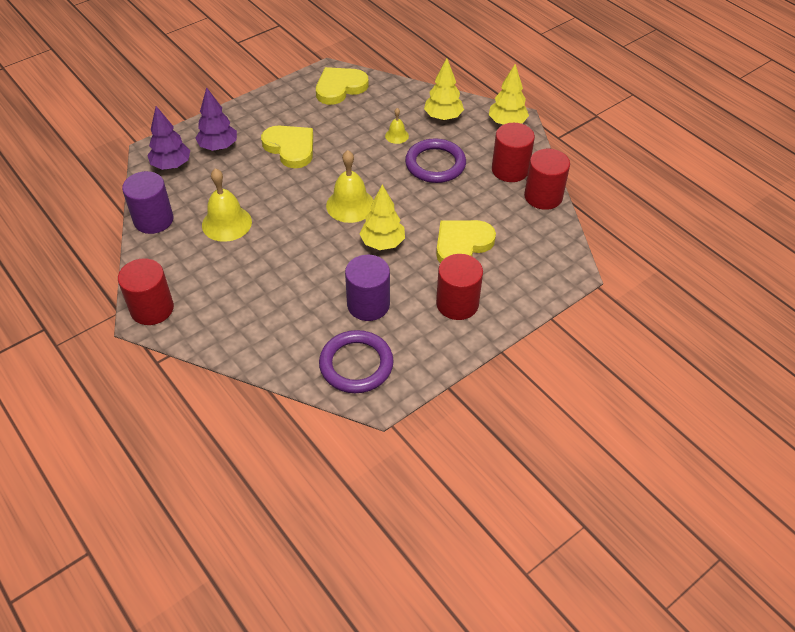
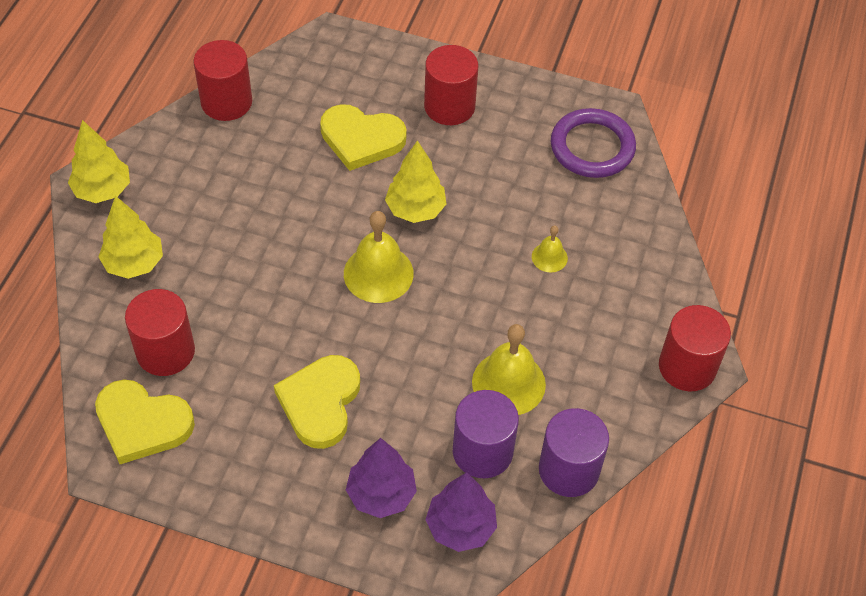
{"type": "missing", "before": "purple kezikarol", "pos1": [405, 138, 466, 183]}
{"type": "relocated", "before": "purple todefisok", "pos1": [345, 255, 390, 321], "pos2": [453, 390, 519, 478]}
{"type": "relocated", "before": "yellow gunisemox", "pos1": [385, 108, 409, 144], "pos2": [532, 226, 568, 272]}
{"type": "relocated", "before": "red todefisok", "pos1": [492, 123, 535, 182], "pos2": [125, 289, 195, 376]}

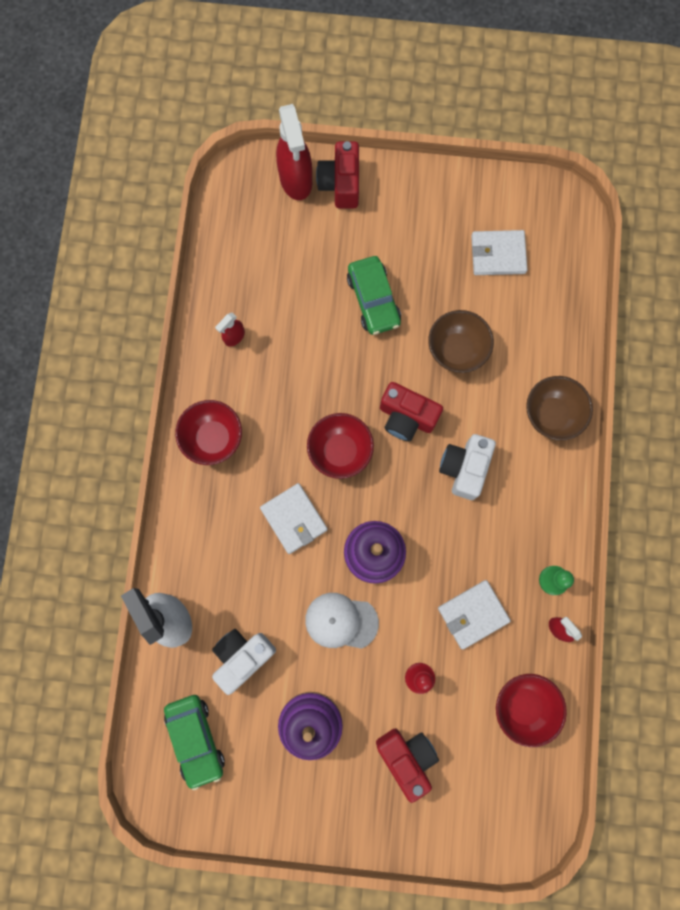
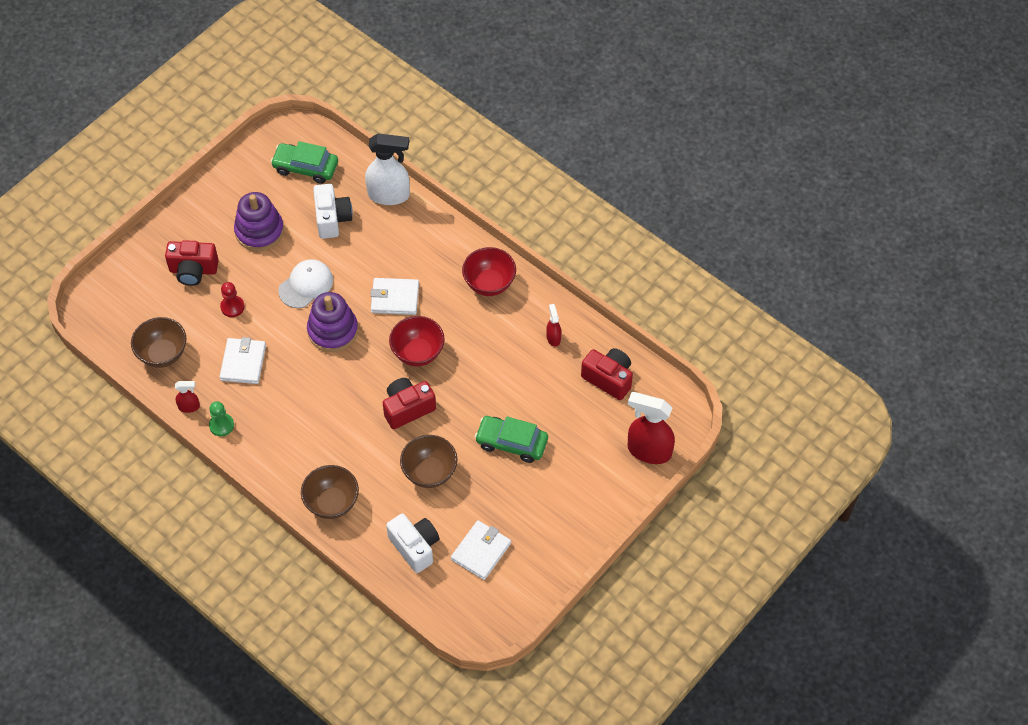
{"type": "relocated", "before": "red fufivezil", "pos1": [316, 141, 359, 208], "pos2": [581, 348, 633, 400]}
{"type": "relocated", "before": "white fufivezil", "pos1": [439, 434, 496, 500], "pos2": [386, 513, 439, 573]}
{"type": "colour", "before": "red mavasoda", "after": "brown mavasoda", "pos1": [496, 674, 567, 747], "pos2": [131, 317, 186, 368]}

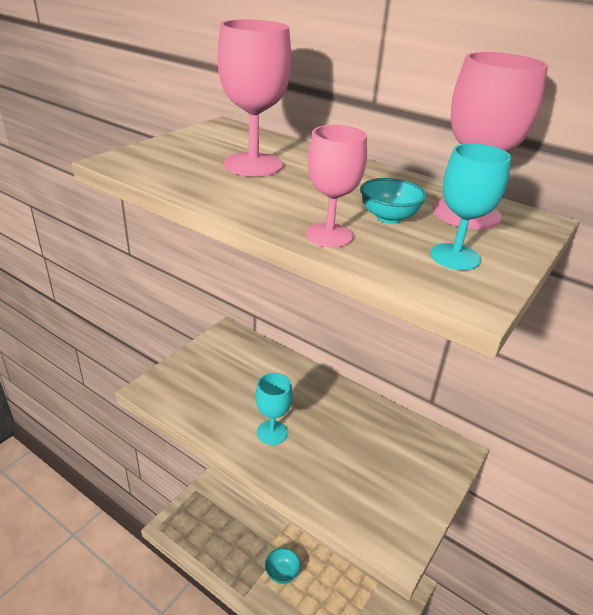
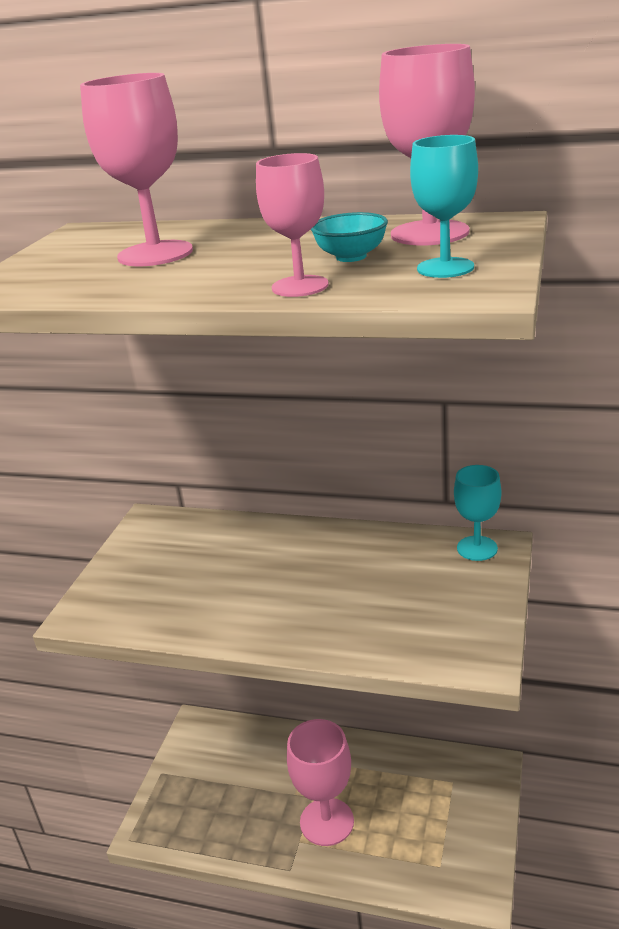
{"type": "relocated", "before": "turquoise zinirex", "pos1": [256, 373, 292, 445], "pos2": [454, 465, 501, 561]}
{"type": "exchanged", "before": "turquoise mavasoda", "after": "pink zinirex", "pos1": [265, 548, 301, 584], "pos2": [287, 719, 354, 846]}

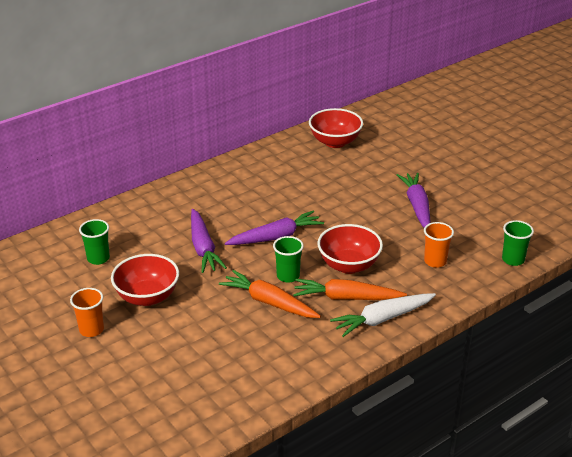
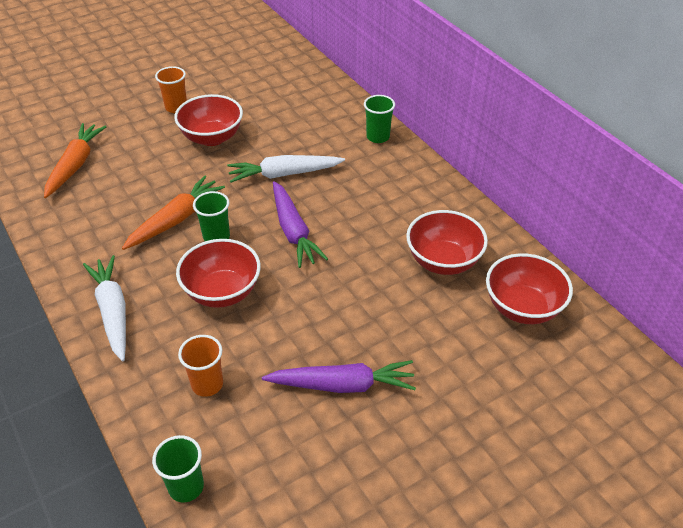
{"type": "appeared", "after": "red mavasoda", "pos2": [406, 210, 488, 275]}
{"type": "relocated", "before": "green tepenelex", "pos1": [79, 219, 110, 265], "pos2": [364, 95, 395, 143]}
{"type": "relocated", "before": "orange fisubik", "pos1": [293, 279, 407, 300], "pos2": [44, 123, 106, 198]}
{"type": "colour", "before": "purple fisubik", "after": "white fisubik", "pos1": [191, 209, 227, 273], "pos2": [227, 155, 345, 183]}

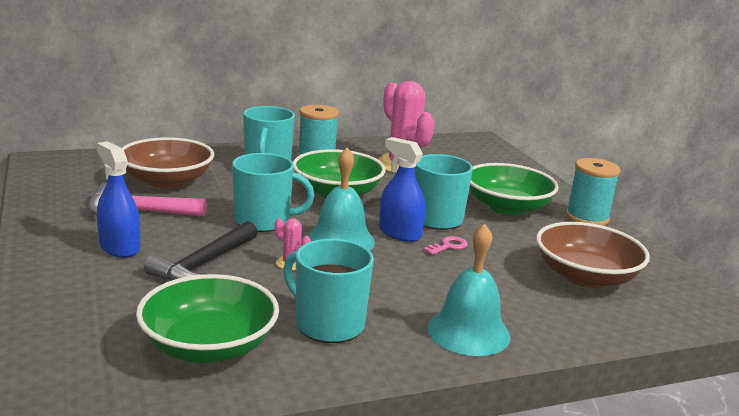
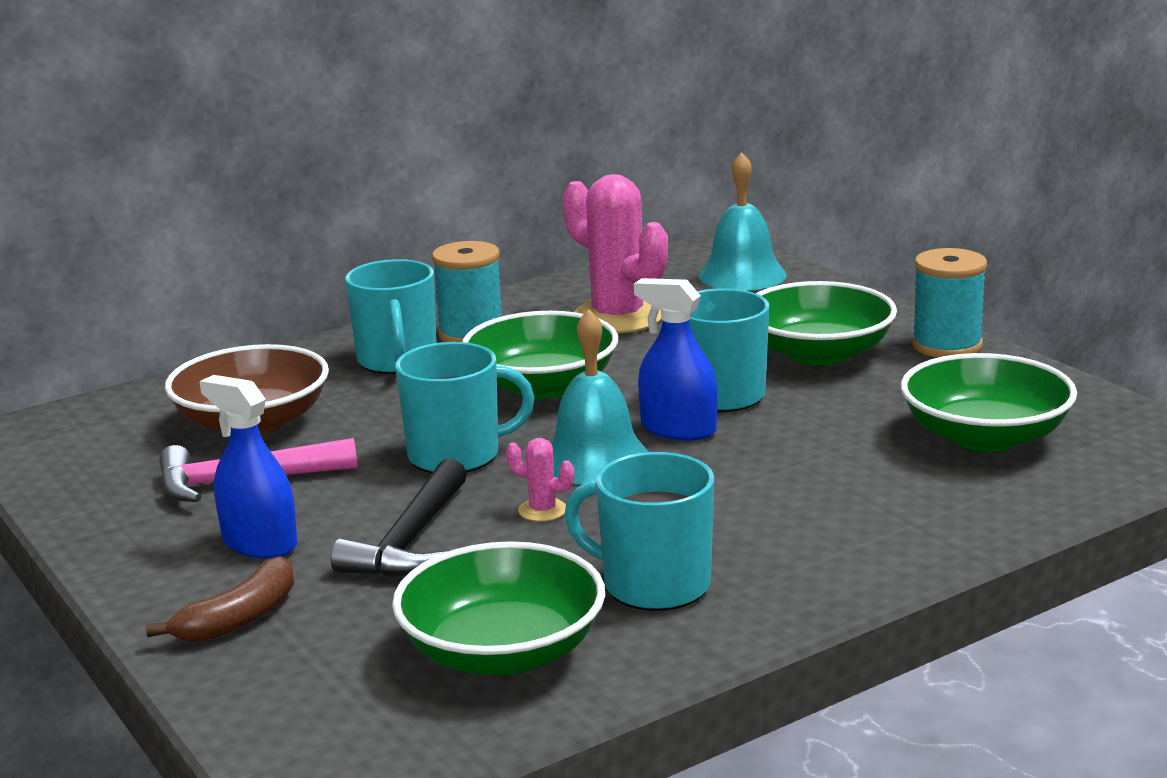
{"type": "missing", "before": "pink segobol", "pos1": [423, 236, 468, 255]}
{"type": "appeared", "after": "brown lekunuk", "pos2": [146, 556, 294, 643]}
{"type": "relocated", "before": "turquoise gunisemox", "pos1": [427, 224, 511, 356], "pos2": [698, 152, 787, 291]}
{"type": "colour", "before": "brown mavasoda", "after": "green mavasoda", "pos1": [536, 222, 650, 288], "pos2": [901, 353, 1077, 452]}

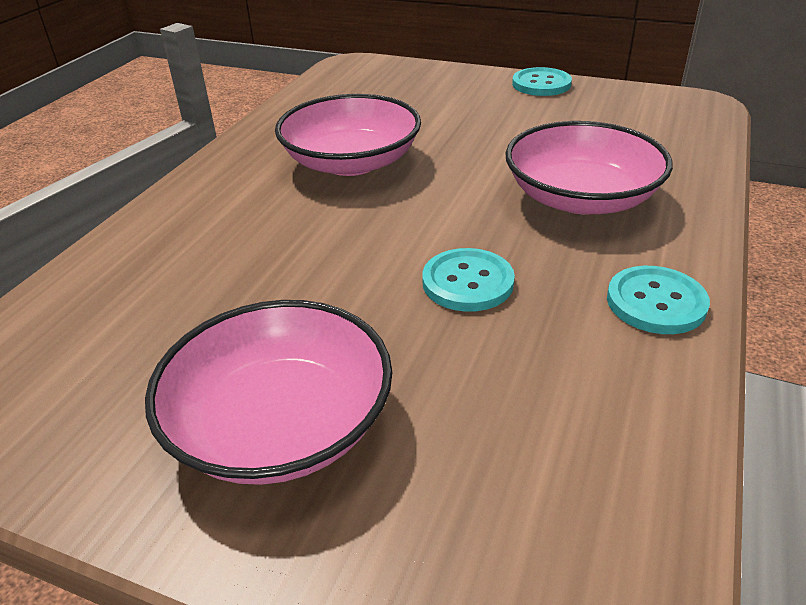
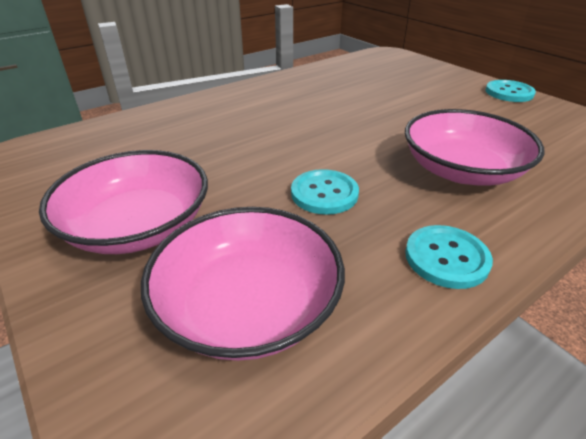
{"type": "relocated", "before": "pink mavasoda", "pos1": [275, 94, 421, 176], "pos2": [141, 207, 345, 361]}

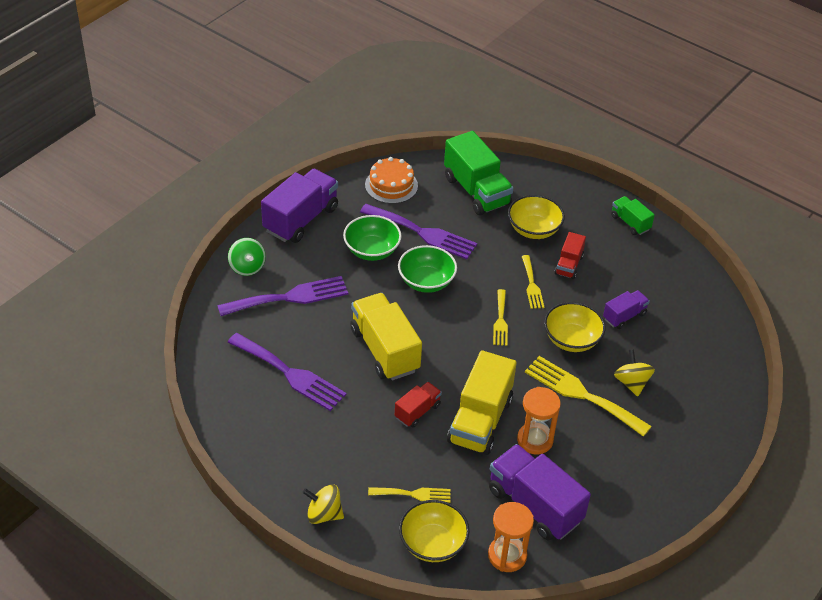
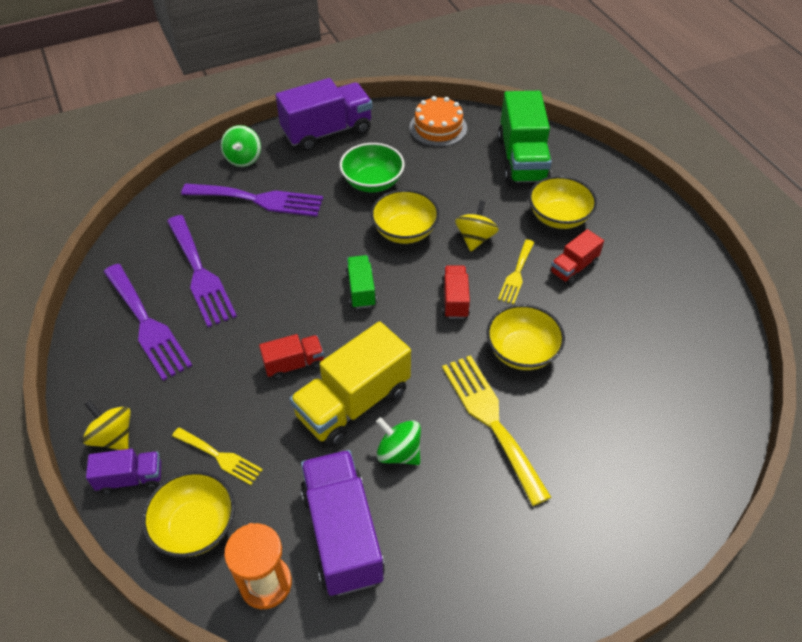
{"type": "missing", "before": "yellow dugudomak", "pos1": [350, 293, 422, 380]}
{"type": "relocated", "before": "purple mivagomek", "pos1": [360, 204, 477, 259], "pos2": [103, 264, 192, 381]}
{"type": "relocated", "before": "purple dugudomak", "pos1": [603, 290, 650, 329], "pos2": [86, 449, 161, 495]}
{"type": "relocated", "before": "green dugudomak", "pos1": [611, 196, 655, 235], "pos2": [346, 255, 377, 309]}
{"type": "relocated", "before": "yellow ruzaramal", "pos1": [614, 349, 655, 396], "pos2": [455, 200, 499, 251]}
{"type": "exchanged", "before": "yellow mivagomek", "after": "red dugudomak", "pos1": [493, 289, 508, 346], "pos2": [441, 266, 470, 319]}
{"type": "exchanged", "before": "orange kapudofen", "after": "green ruzaramal", "pos1": [517, 387, 561, 454], "pos2": [376, 417, 421, 465]}
{"type": "colour", "before": "green mavasoda", "after": "yellow mavasoda", "pos1": [398, 245, 457, 293], "pos2": [371, 189, 439, 244]}

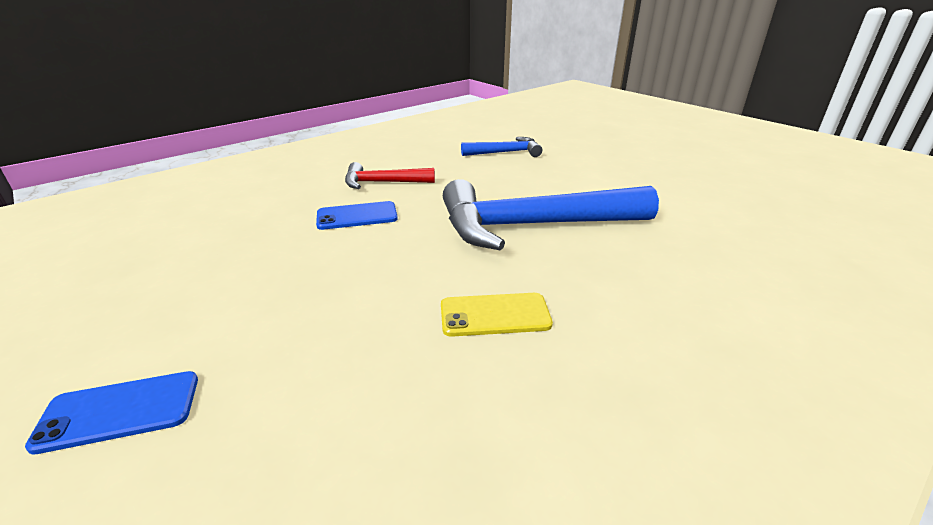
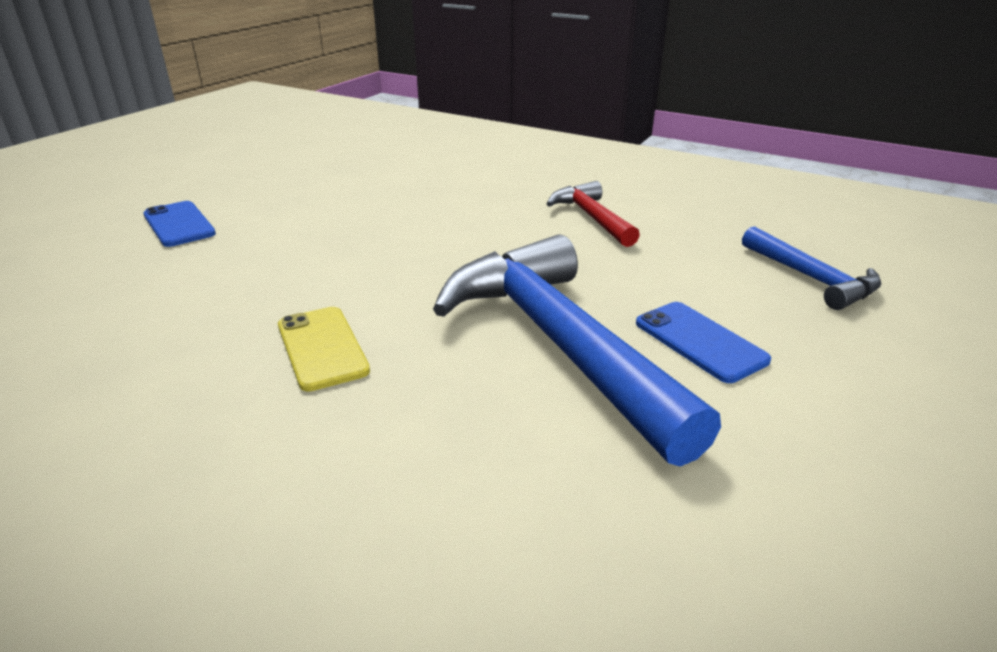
{"type": "relocated", "before": "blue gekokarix", "pos1": [316, 201, 398, 230], "pos2": [636, 302, 771, 383]}

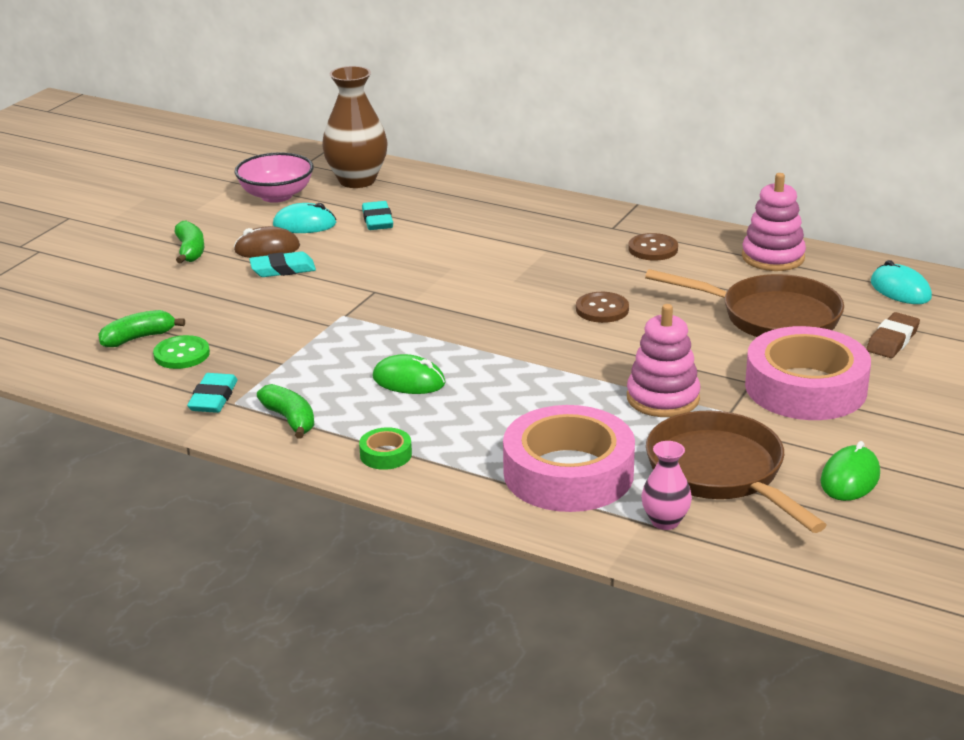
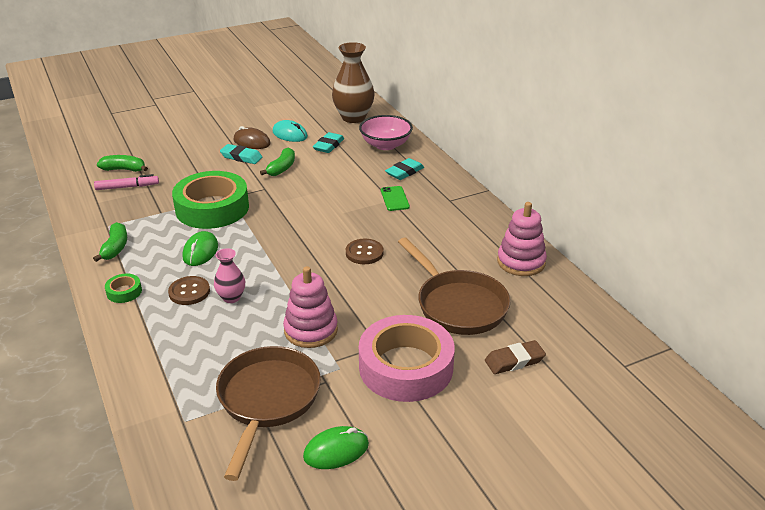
{"type": "missing", "before": "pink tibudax", "pos1": [503, 405, 635, 512]}
{"type": "missing", "before": "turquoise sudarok", "pos1": [871, 260, 932, 304]}
{"type": "appeared", "after": "green tibudax", "pos2": [172, 171, 249, 229]}
{"type": "appeared", "after": "green gekokarix", "pos2": [381, 186, 410, 211]}
{"type": "relocated", "before": "green lekunuk", "pos1": [175, 220, 204, 264], "pos2": [260, 147, 295, 176]}
{"type": "relocated", "before": "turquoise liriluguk", "pos1": [187, 373, 238, 413], "pos2": [385, 158, 424, 180]}
{"type": "relocated", "before": "pink mavasoda", "pos1": [234, 152, 314, 203], "pos2": [359, 115, 413, 150]}
{"type": "relocated", "before": "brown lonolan", "pos1": [628, 233, 678, 261], "pos2": [168, 276, 210, 305]}
{"type": "relocated", "before": "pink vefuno", "pos1": [641, 441, 692, 530], "pos2": [214, 248, 245, 303]}
{"type": "exchanged", "before": "green lonolan", "after": "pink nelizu", "pos1": [153, 335, 210, 369], "pos2": [94, 174, 159, 190]}
{"type": "spun", "before": "green sudarok", "pos1": [372, 354, 446, 394], "pos2": [182, 231, 218, 266], "turn": 45}

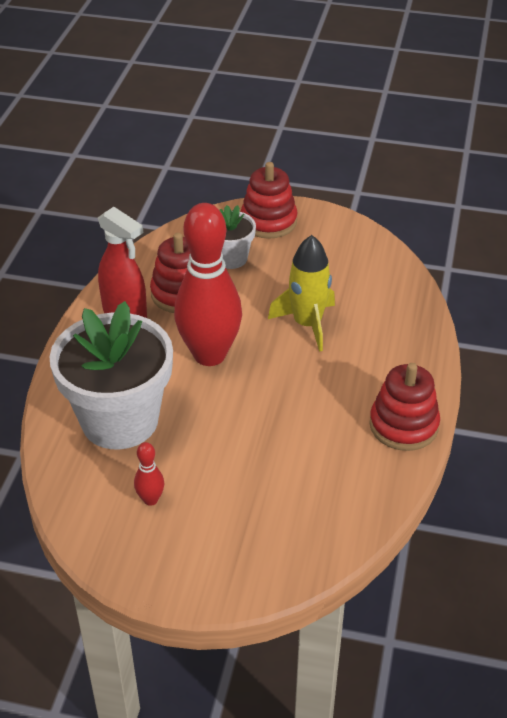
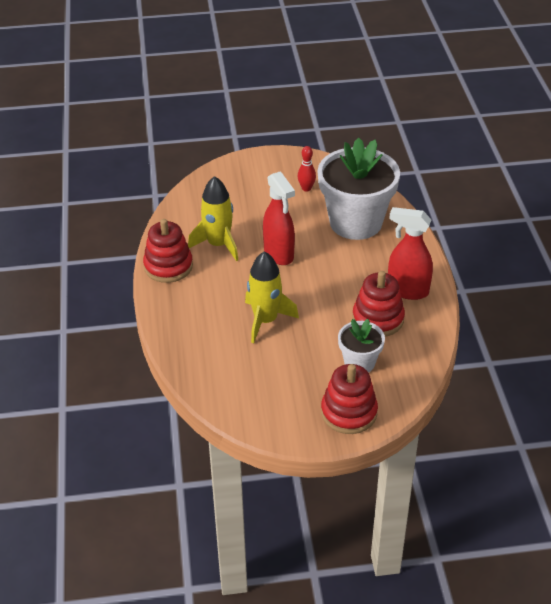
{"type": "missing", "before": "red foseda", "pos1": [174, 203, 242, 366]}
{"type": "appeared", "after": "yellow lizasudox", "pos2": [188, 176, 238, 261]}
{"type": "appeared", "after": "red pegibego", "pos2": [263, 171, 295, 265]}

